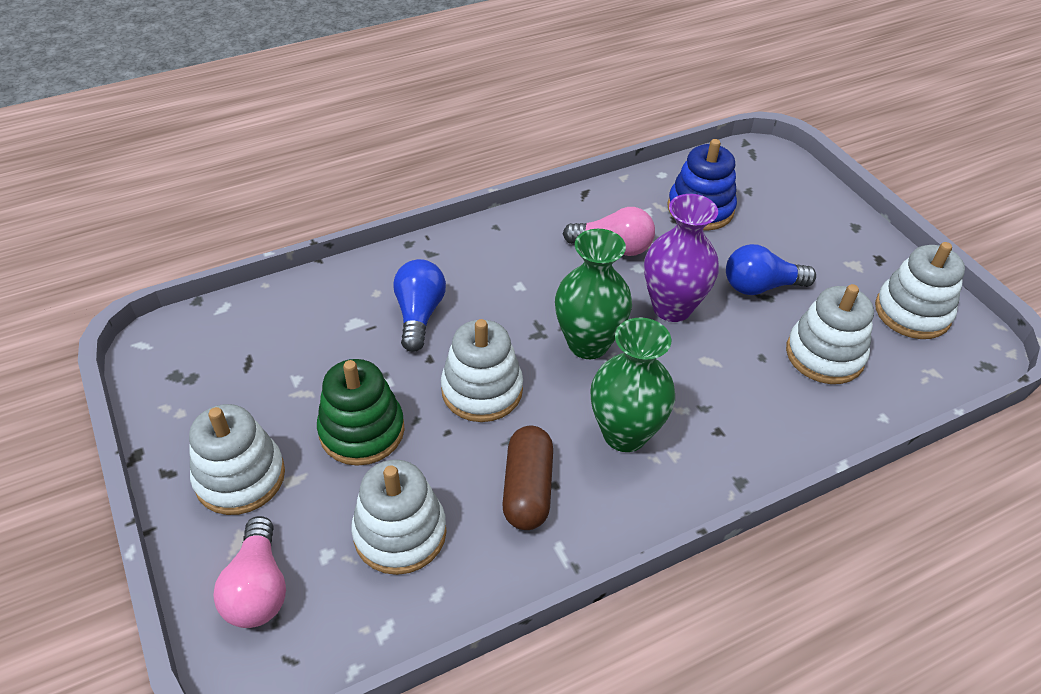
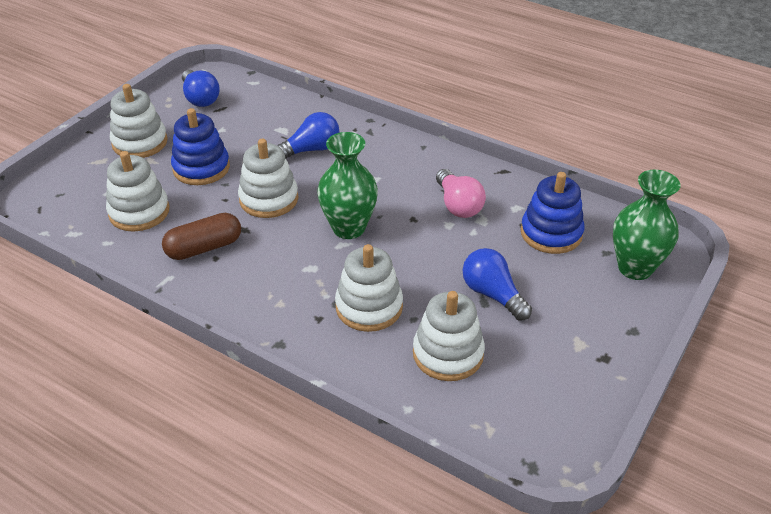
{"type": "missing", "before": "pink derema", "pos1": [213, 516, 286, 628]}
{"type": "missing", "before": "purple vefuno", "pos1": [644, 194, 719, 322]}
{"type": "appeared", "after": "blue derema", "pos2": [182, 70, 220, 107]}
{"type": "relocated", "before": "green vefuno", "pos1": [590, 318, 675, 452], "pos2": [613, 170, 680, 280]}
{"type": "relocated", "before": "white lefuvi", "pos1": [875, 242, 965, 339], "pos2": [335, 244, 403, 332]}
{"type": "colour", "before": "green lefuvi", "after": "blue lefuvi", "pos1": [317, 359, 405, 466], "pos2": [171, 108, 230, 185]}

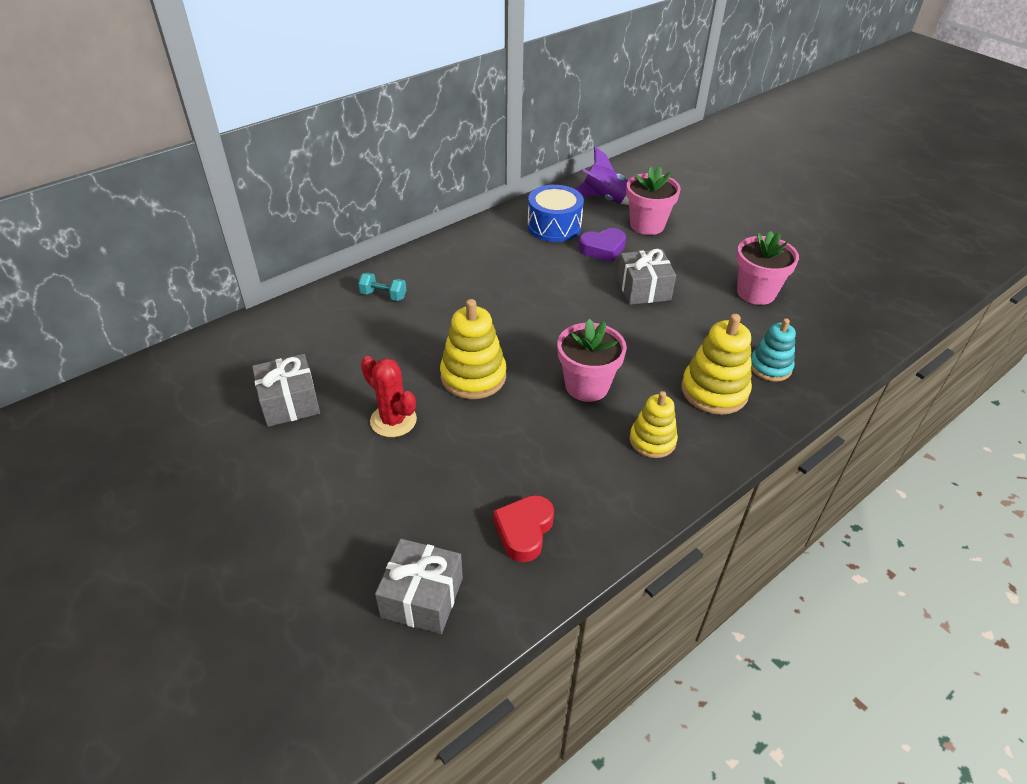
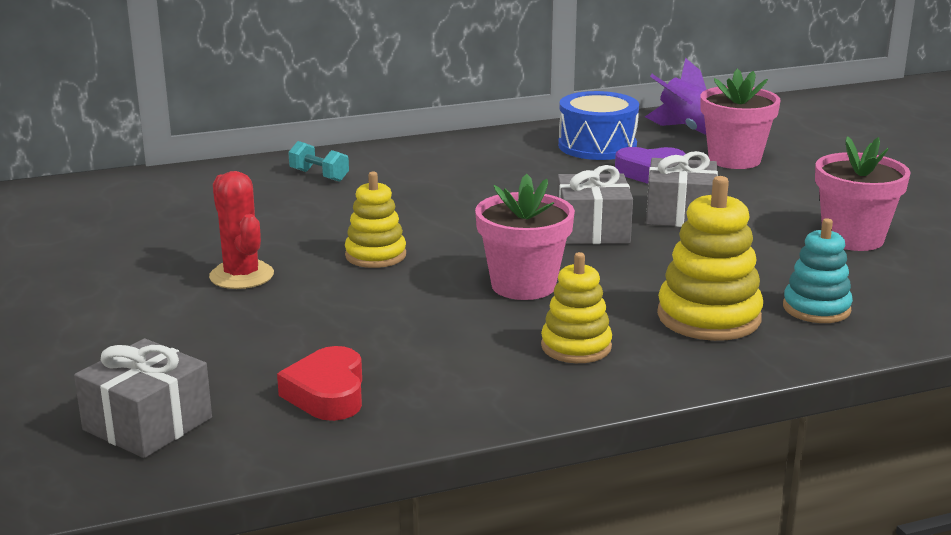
{"type": "relocated", "before": "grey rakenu", "pos1": [252, 354, 320, 427], "pos2": [557, 165, 633, 244]}
{"type": "spun", "before": "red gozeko", "pos1": [493, 495, 554, 562], "pos2": [277, 346, 362, 421], "turn": -45}
{"type": "size", "before": "yellow lefuvi", "pos1": [440, 299, 506, 399], "pos2": [345, 172, 406, 268], "scale": 0.66}

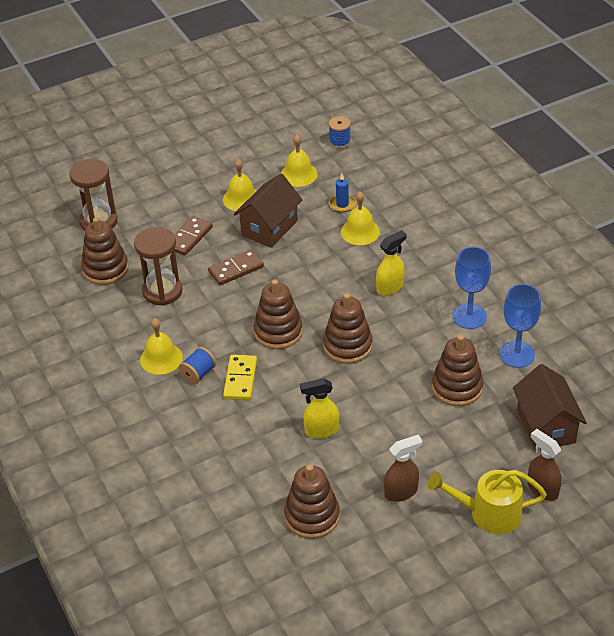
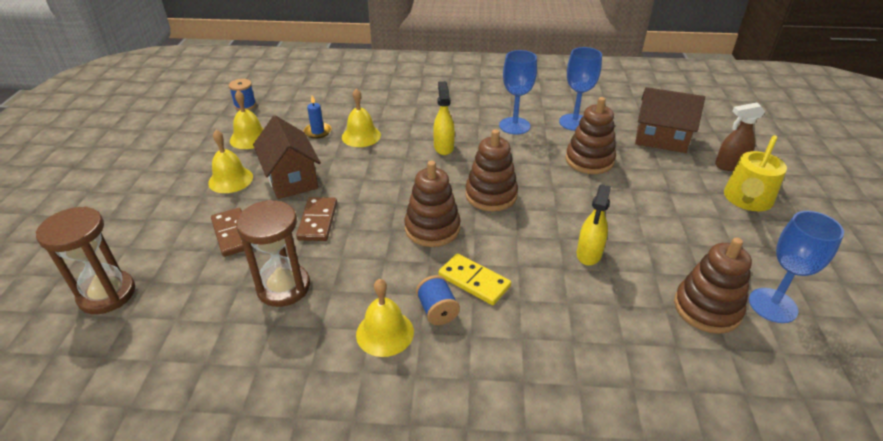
{"type": "missing", "before": "brown lefuvi", "pos1": [81, 217, 129, 285]}
{"type": "missing", "before": "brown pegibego", "pos1": [384, 435, 422, 502]}
{"type": "appeared", "after": "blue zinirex", "pos2": [749, 211, 844, 323]}

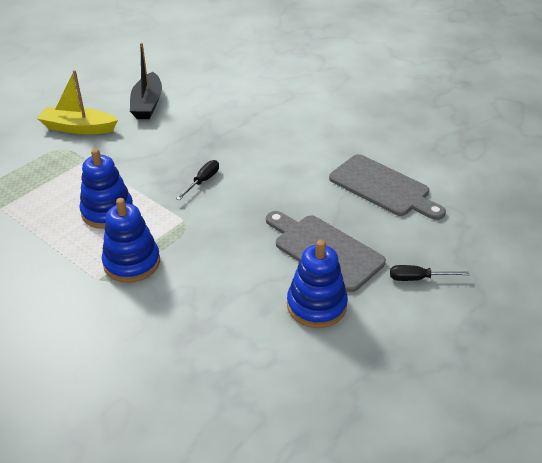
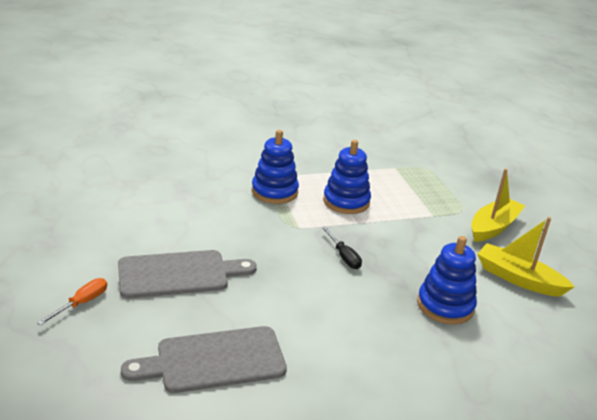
{"type": "relocated", "before": "blue lefuvi", "pos1": [287, 240, 348, 328], "pos2": [417, 236, 477, 324]}
{"type": "colour", "before": "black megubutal", "after": "yellow megubutal", "pos1": [130, 43, 162, 119], "pos2": [477, 217, 575, 297]}
{"type": "colour", "before": "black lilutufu", "after": "orange lilutufu", "pos1": [390, 265, 469, 281], "pos2": [37, 278, 107, 326]}

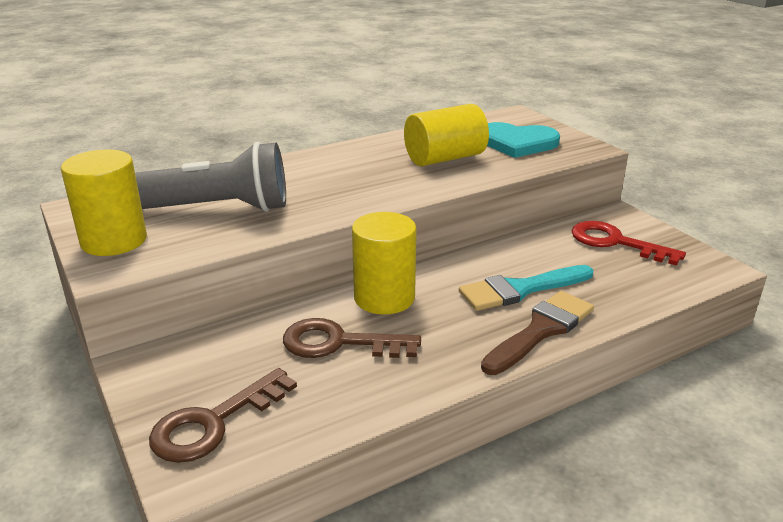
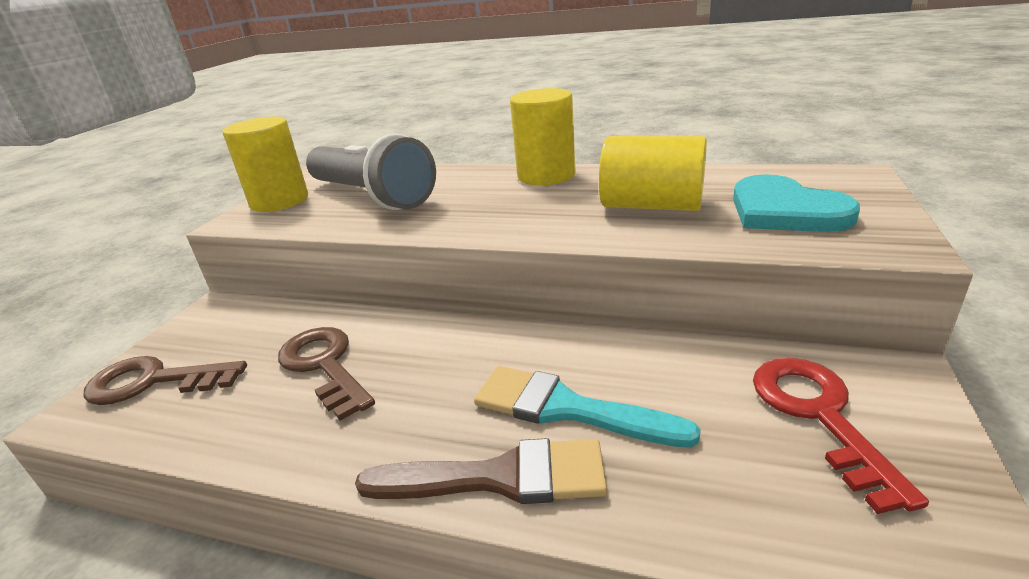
{"type": "relocated", "before": "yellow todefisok", "pos1": [352, 212, 417, 315], "pos2": [510, 88, 576, 185]}

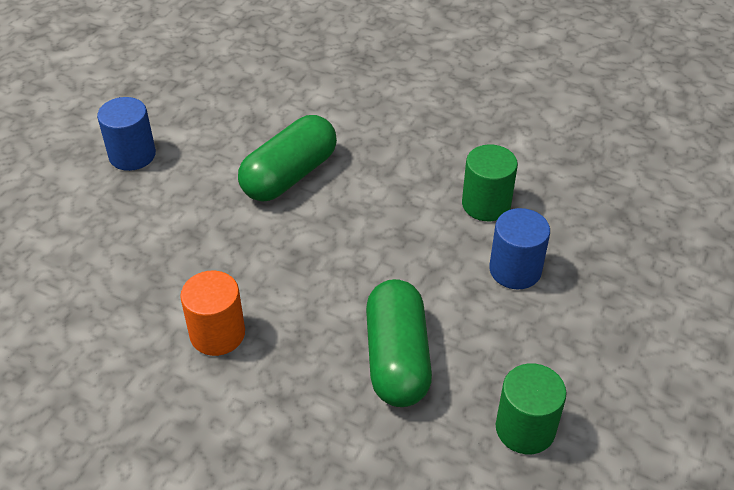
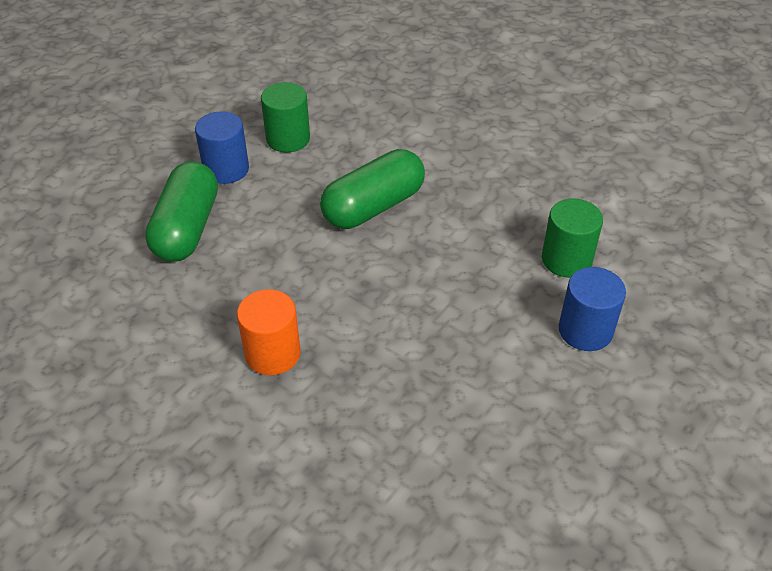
{"type": "relocated", "before": "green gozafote", "pos1": [366, 279, 432, 407], "pos2": [145, 161, 218, 262]}
{"type": "relocated", "before": "green todefisok", "pos1": [496, 363, 567, 454], "pos2": [261, 82, 310, 152]}

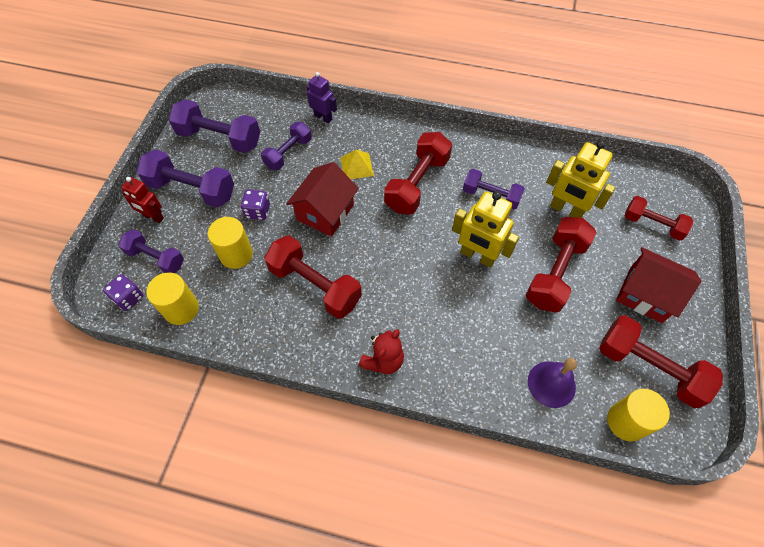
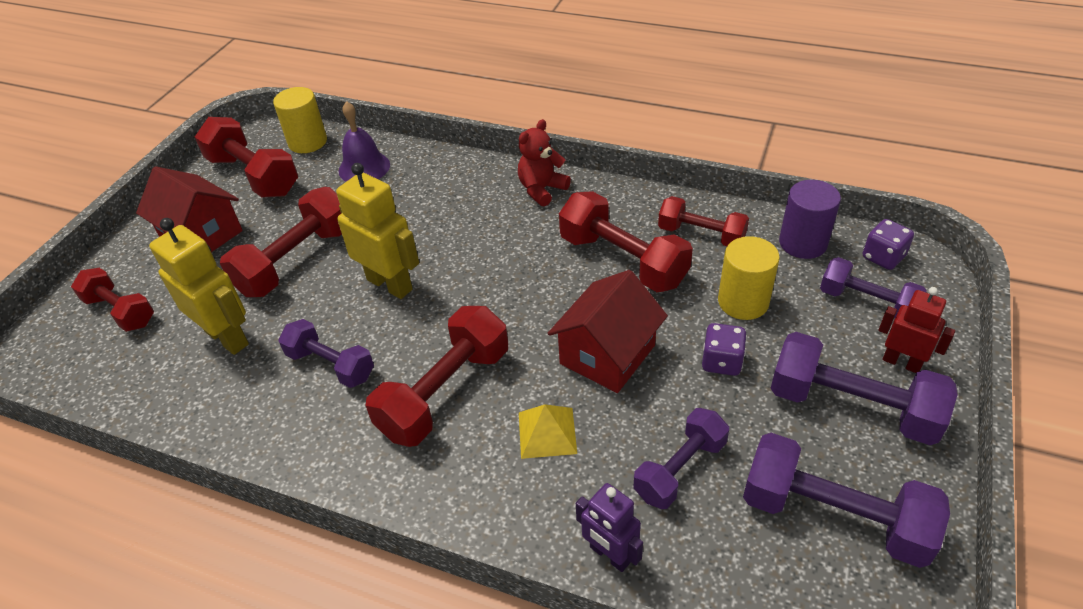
{"type": "appeared", "after": "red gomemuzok", "pos2": [658, 196, 749, 246]}
{"type": "colour", "before": "yellow todefisok", "after": "purple todefisok", "pos1": [146, 272, 199, 325], "pos2": [779, 180, 841, 259]}

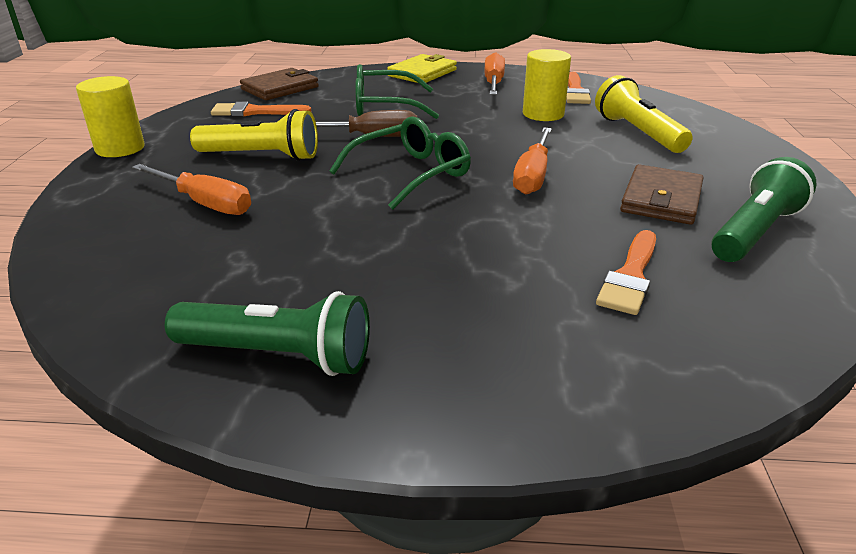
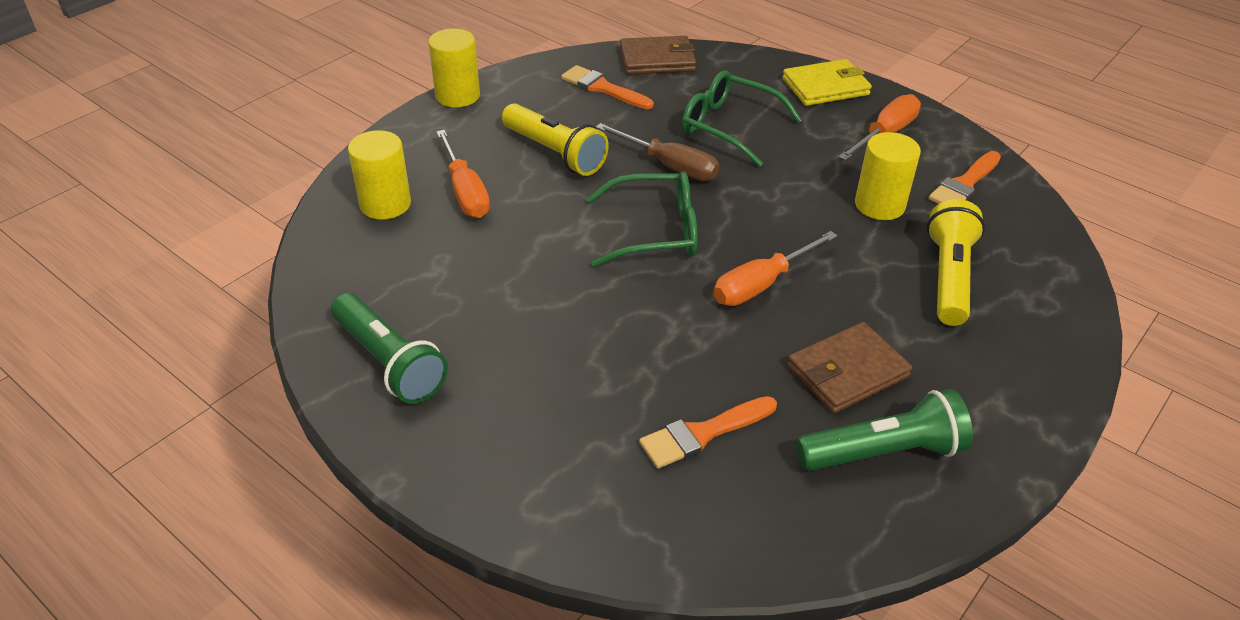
{"type": "appeared", "after": "yellow todefisok", "pos2": [348, 130, 411, 220]}

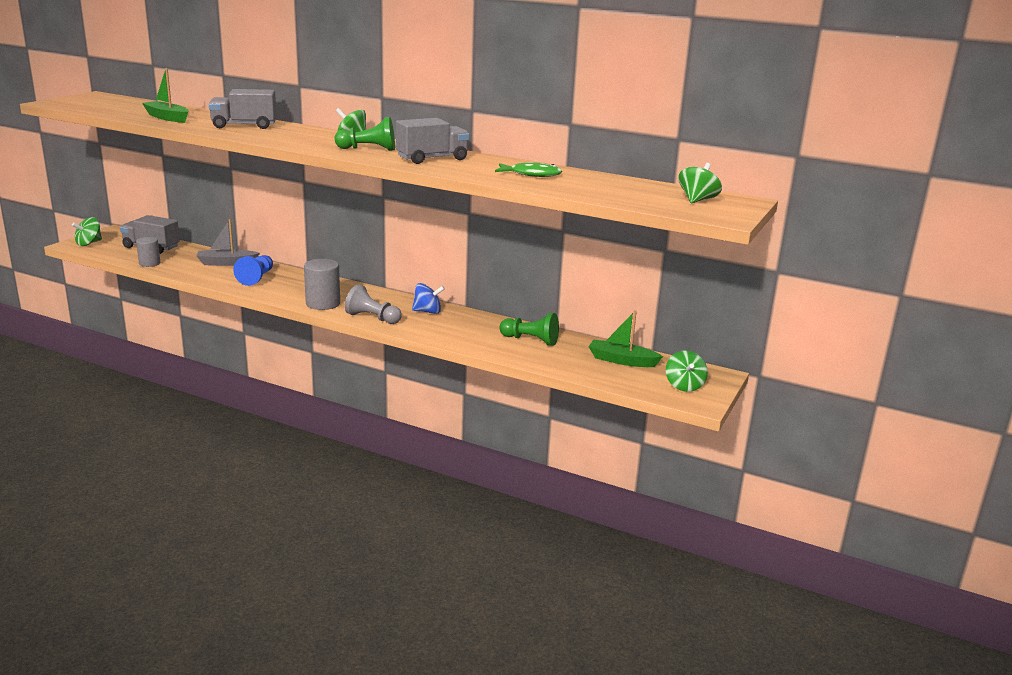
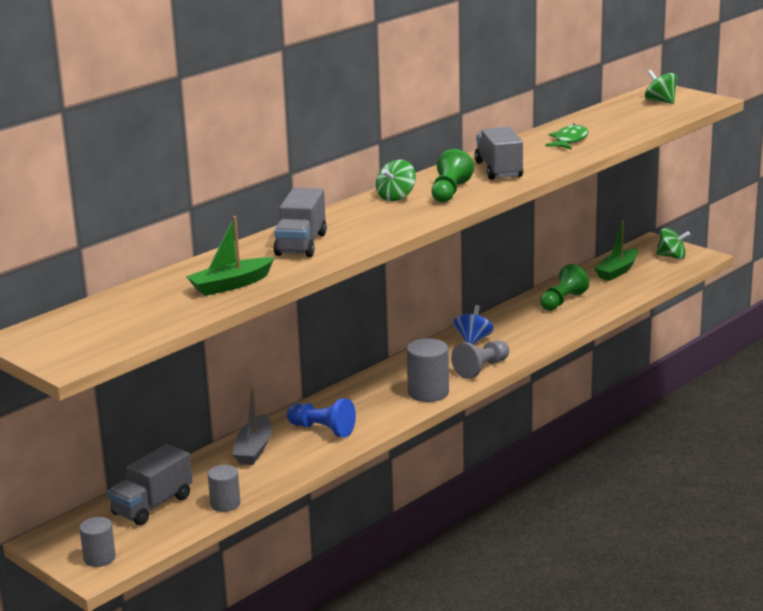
{"type": "exchanged", "before": "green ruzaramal", "after": "grey todefisok", "pos1": [72, 217, 102, 246], "pos2": [79, 517, 116, 567]}

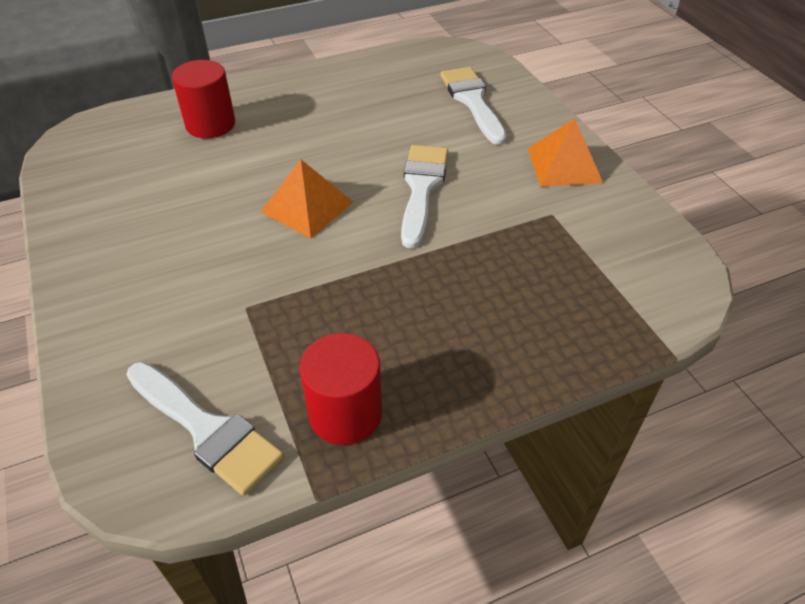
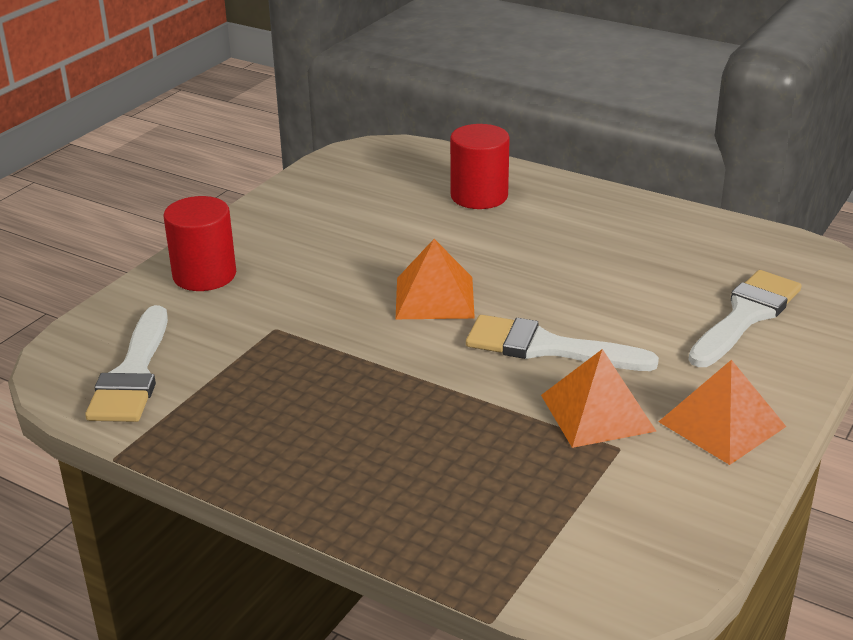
{"type": "appeared", "after": "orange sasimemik", "pos2": [541, 349, 657, 448]}
{"type": "relocated", "before": "red todefisok", "pos1": [299, 333, 382, 445], "pos2": [163, 196, 236, 291]}
{"type": "spun", "before": "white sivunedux", "pos1": [401, 145, 448, 248], "pos2": [466, 315, 659, 371], "turn": -135}

